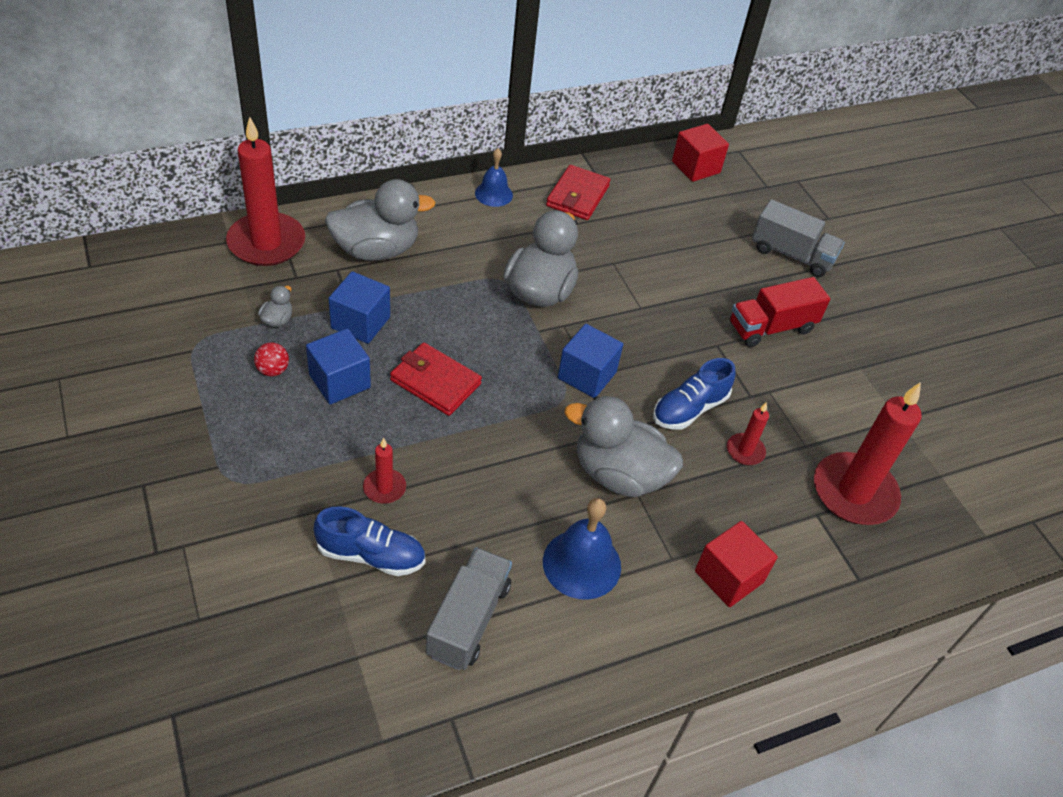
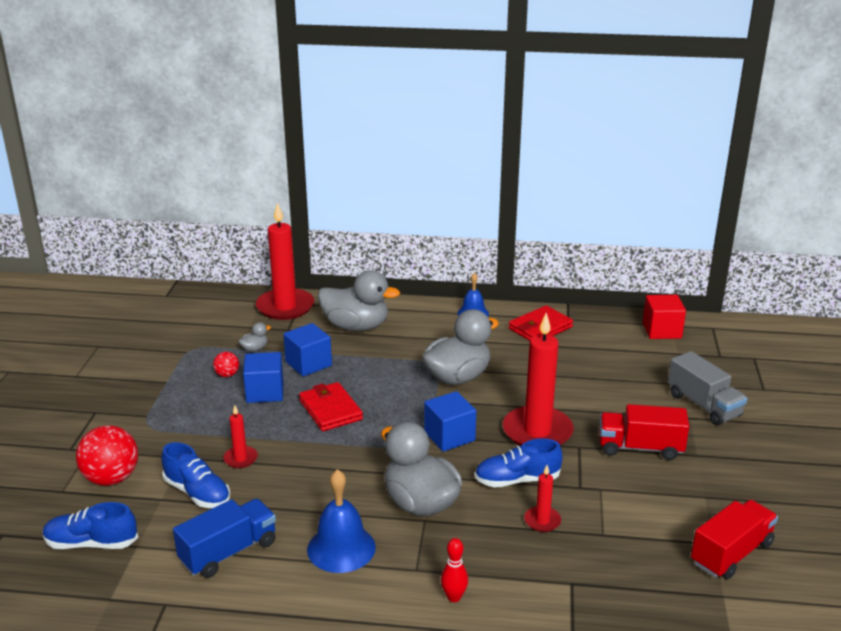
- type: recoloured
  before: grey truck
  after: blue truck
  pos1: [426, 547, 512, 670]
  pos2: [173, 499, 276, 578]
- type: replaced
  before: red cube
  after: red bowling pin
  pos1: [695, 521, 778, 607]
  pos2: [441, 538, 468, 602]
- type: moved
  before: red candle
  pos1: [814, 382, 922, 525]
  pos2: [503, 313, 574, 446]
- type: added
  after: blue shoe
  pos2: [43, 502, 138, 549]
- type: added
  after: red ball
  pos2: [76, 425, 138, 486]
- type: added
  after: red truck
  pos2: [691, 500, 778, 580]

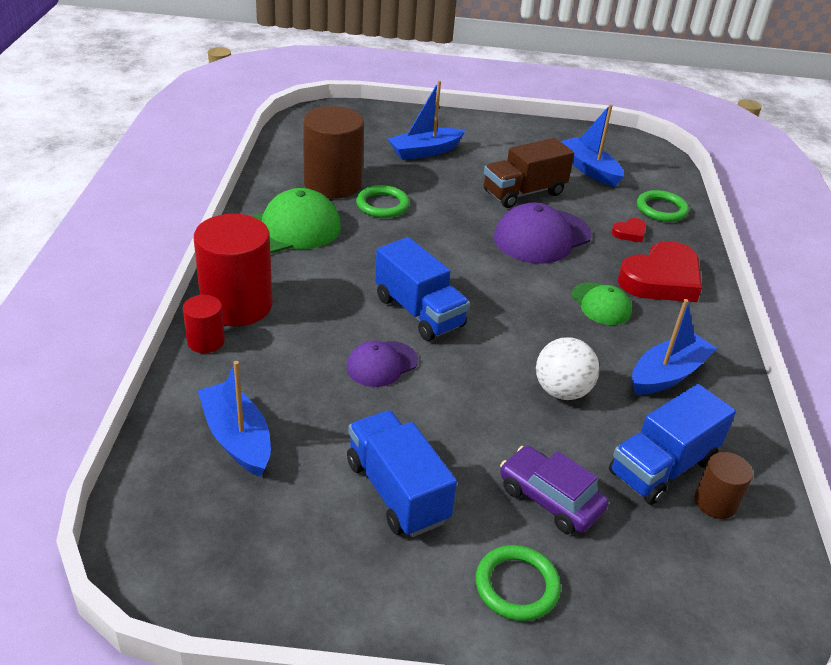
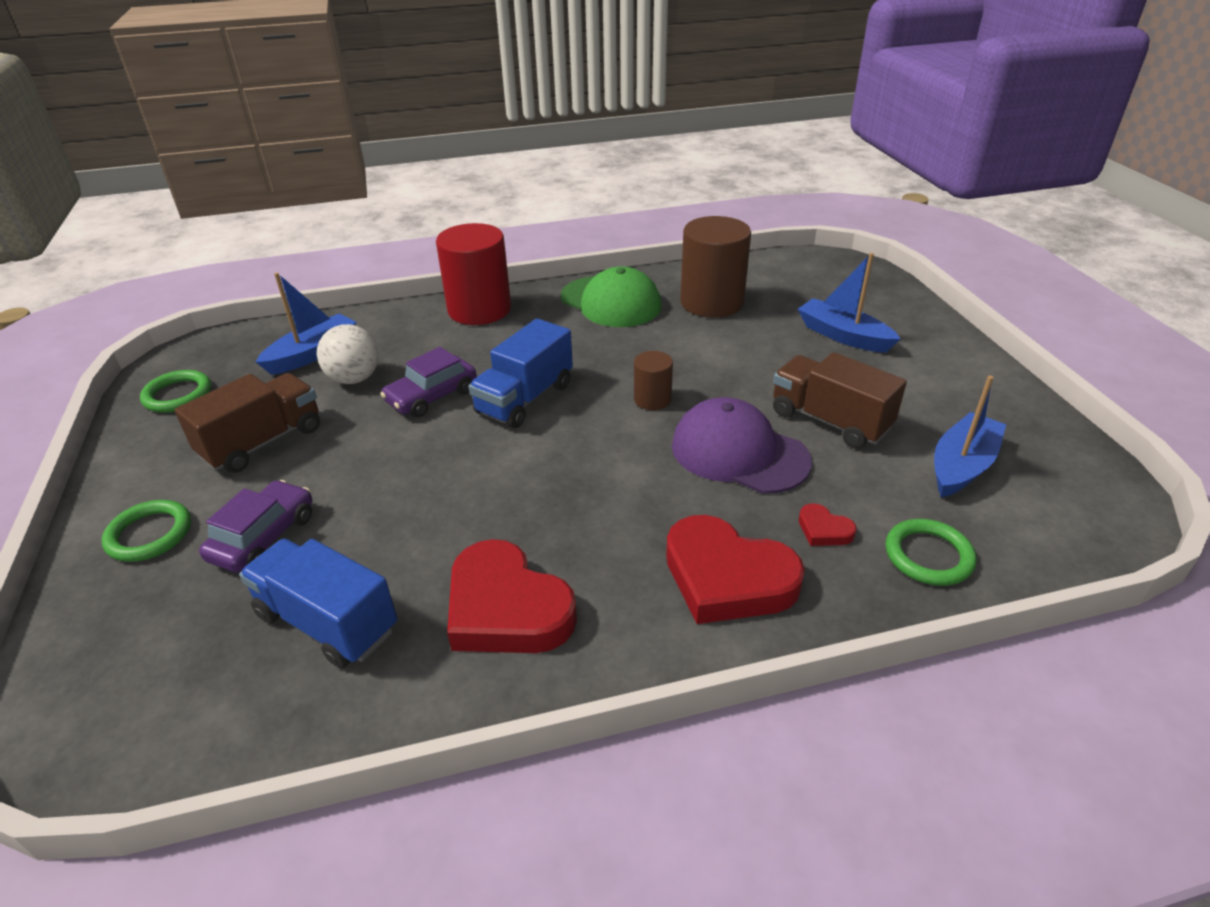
- type: removed
  before: red cylinder
  pos1: [183, 295, 225, 353]
- type: replaced
  before: purple cap
  after: purple car
  pos1: [346, 341, 418, 387]
  pos2: [380, 347, 476, 418]
- type: recoloured
  before: blue truck
  after: brown truck
  pos1: [347, 410, 457, 537]
  pos2: [175, 373, 320, 473]
- type: moved
  before: green ring
  pos1: [356, 185, 410, 218]
  pos2: [140, 370, 211, 413]
- type: moved
  before: white ball
  pos1: [536, 337, 599, 400]
  pos2: [317, 324, 379, 384]
- type: removed
  before: green cap
  pos1: [571, 282, 632, 325]
- type: replaced
  before: blue boat
  after: red heart
  pos1: [632, 299, 717, 395]
  pos2: [447, 539, 577, 653]
- type: moved
  before: brown cylinder
  pos1: [695, 452, 753, 519]
  pos2: [634, 351, 673, 410]

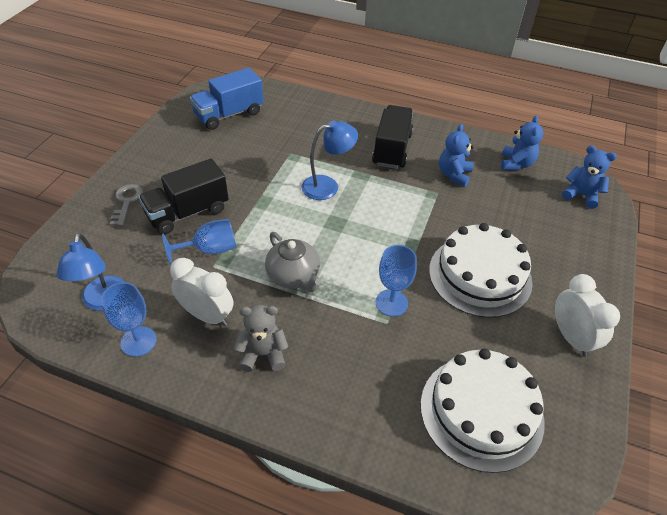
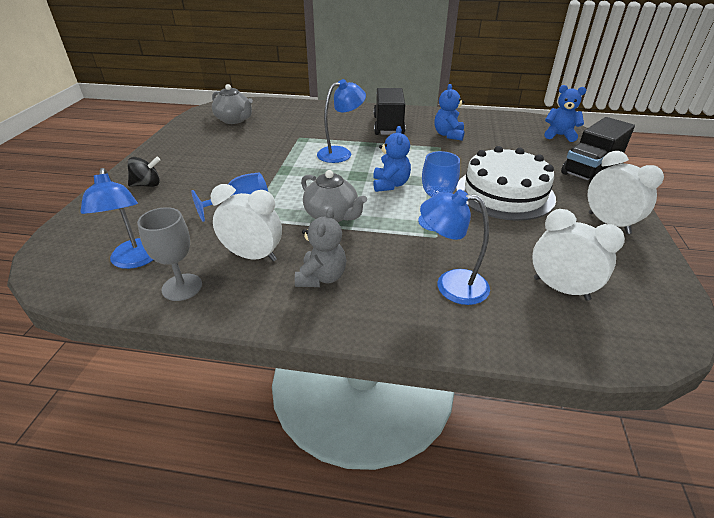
- type: recoloured
  before: blue goblet
  after: grey goblet
  pos1: [101, 282, 156, 357]
  pos2: [137, 207, 202, 301]
- type: replaced
  before: grey key
  after: black spinning top
  pos1: [110, 184, 143, 227]
  pos2: [127, 157, 161, 187]
- type: moved
  before: black truck
  pos1: [138, 159, 229, 234]
  pos2: [561, 117, 635, 183]
- type: replaced
  before: blue truck
  after: grey teapot
  pos1: [190, 68, 264, 130]
  pos2: [212, 84, 253, 124]
- type: turned
  before: grey teddy bear
  pos1: [234, 305, 288, 372]
  pos2: [295, 207, 346, 287]
  turn: 120
- type: replaced
  before: white cake
  after: white clock
  pos1: [421, 349, 545, 473]
  pos2: [532, 209, 625, 301]
- type: moved
  before: blue teddy bear
  pos1: [501, 116, 543, 170]
  pos2: [373, 126, 411, 192]
- type: added
  after: blue lamp
  pos2: [420, 190, 490, 305]

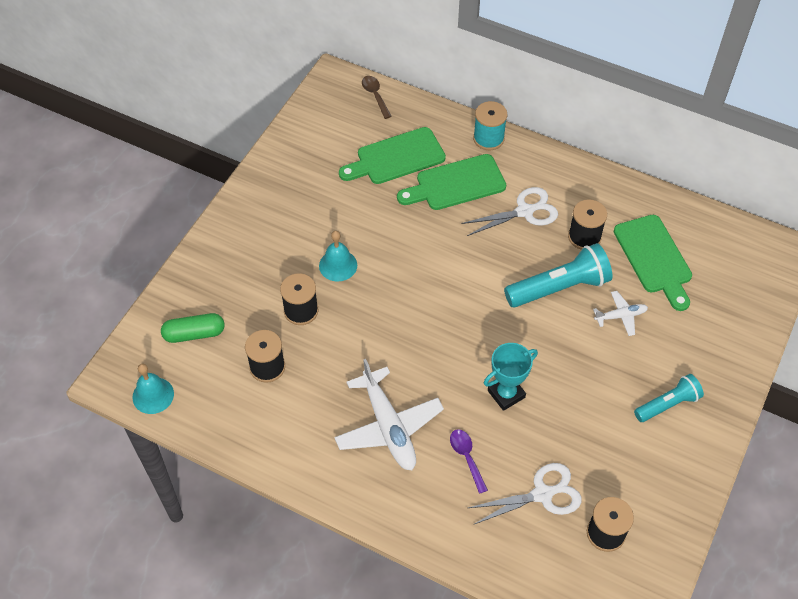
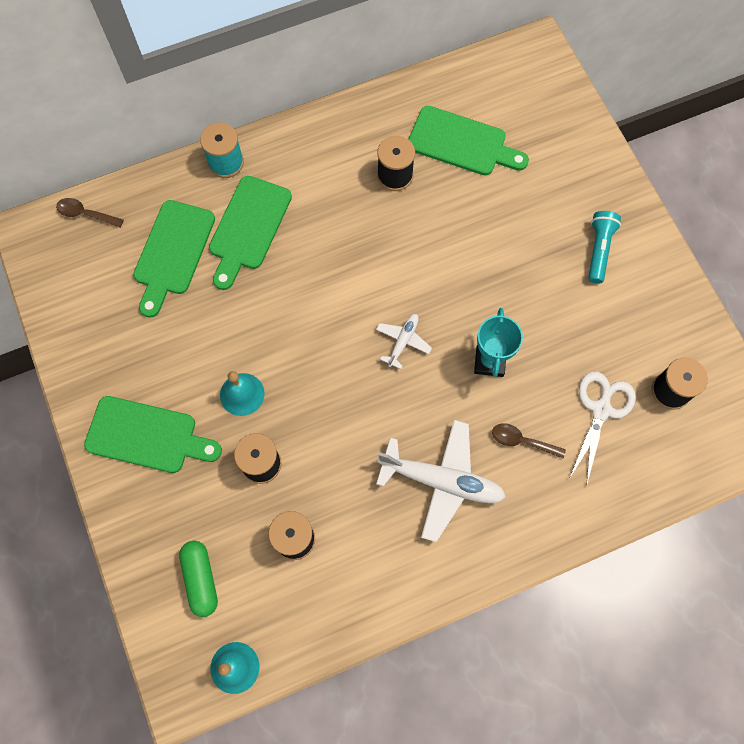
- type: turned
  before: green capsule
  pos1: [161, 313, 225, 343]
  pos2: [179, 541, 218, 617]
  turn: -45
- type: recoloured
  before: purple spoon
  after: brown spoon
  pos1: [450, 429, 488, 494]
  pos2: [492, 423, 566, 459]
- type: removed
  before: white scissors
  pos1: [461, 187, 558, 236]
- type: removed
  before: turquoise flashlight
  pos1: [504, 243, 612, 308]
- type: moved
  before: white plane
  pos1: [593, 291, 648, 336]
  pos2: [376, 314, 432, 369]
- type: added
  after: green cutting board
  pos2: [84, 396, 222, 473]

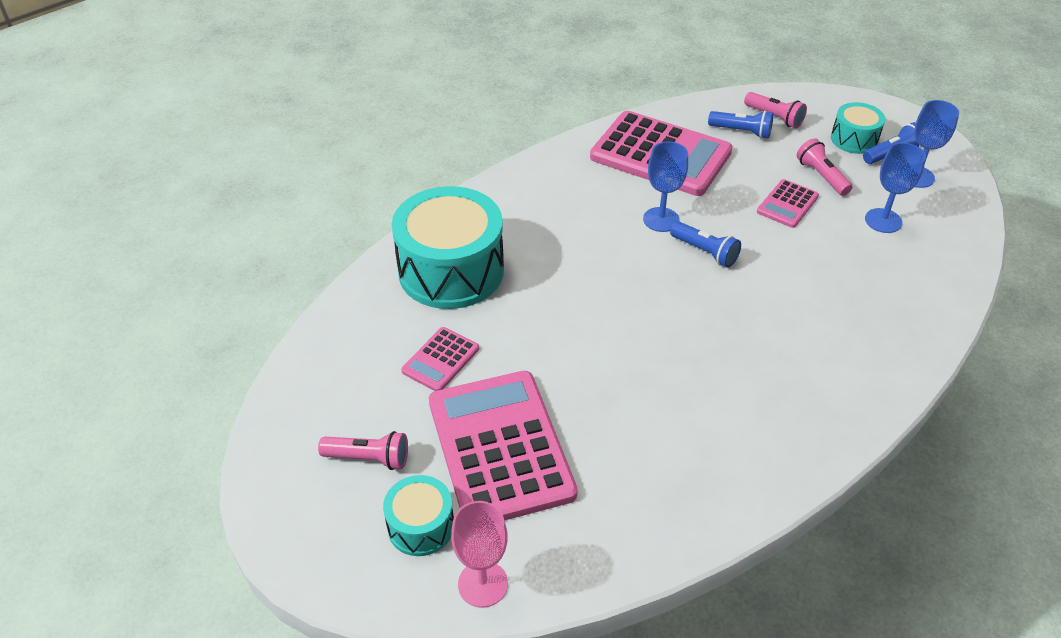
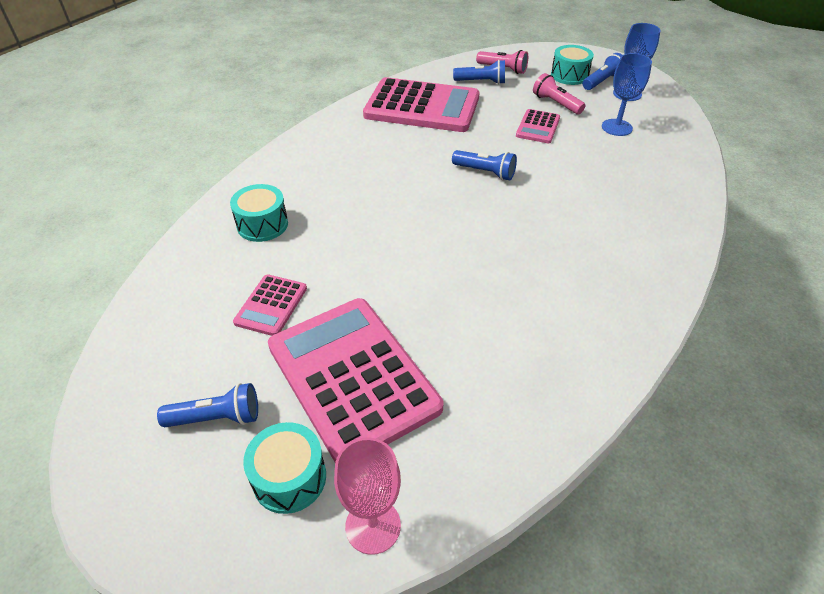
- type: recoloured
  before: pink flashlight
  after: blue flashlight
  pos1: [318, 431, 408, 470]
  pos2: [157, 383, 258, 427]
- type: resized
  before: turquoise drum
  pos1: [392, 186, 504, 309]
  pos2: [230, 184, 288, 242]
  scale: 0.5
- type: removed
  before: blue goblet
  pos1: [643, 142, 688, 232]

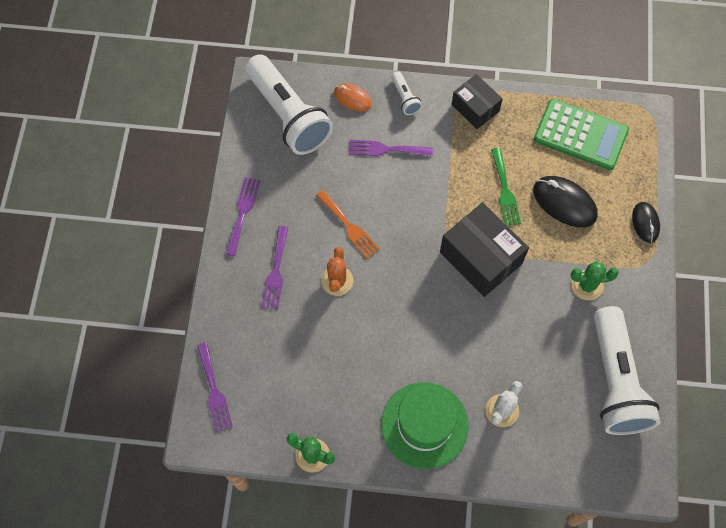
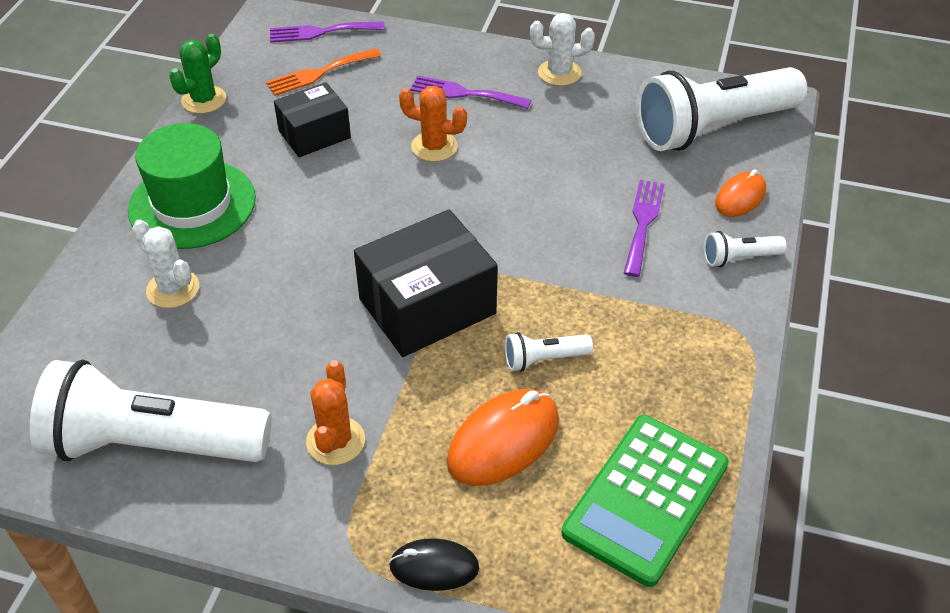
- type: replaced
  before: purple fork
  after: white cactus
  pos1: [226, 177, 260, 256]
  pos2: [530, 13, 595, 86]
- type: moved
  before: orange fork
  pos1: [316, 190, 380, 259]
  pos2: [266, 48, 382, 96]
- type: moved
  before: black box
  pos1: [452, 74, 503, 129]
  pos2: [274, 82, 351, 157]
- type: replaced
  before: green fork
  after: white flashlight
  pos1: [491, 148, 521, 226]
  pos2: [505, 332, 593, 372]
- type: recoloured
  before: black mouse
  after: orange mouse
  pos1: [533, 176, 598, 227]
  pos2: [447, 389, 559, 486]
- type: recoloured
  before: green cactus
  after: orange cactus
  pos1: [571, 261, 619, 300]
  pos2: [306, 360, 365, 465]

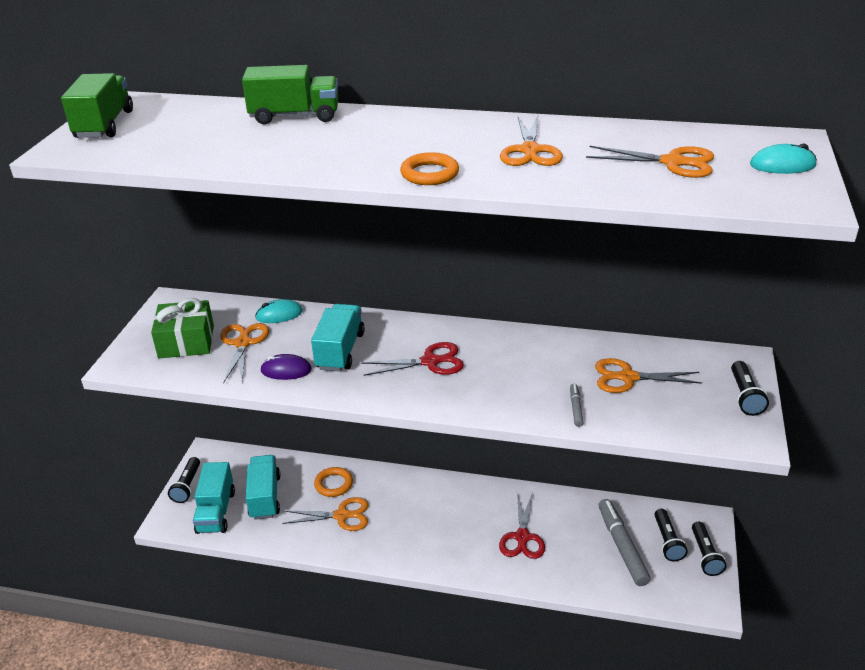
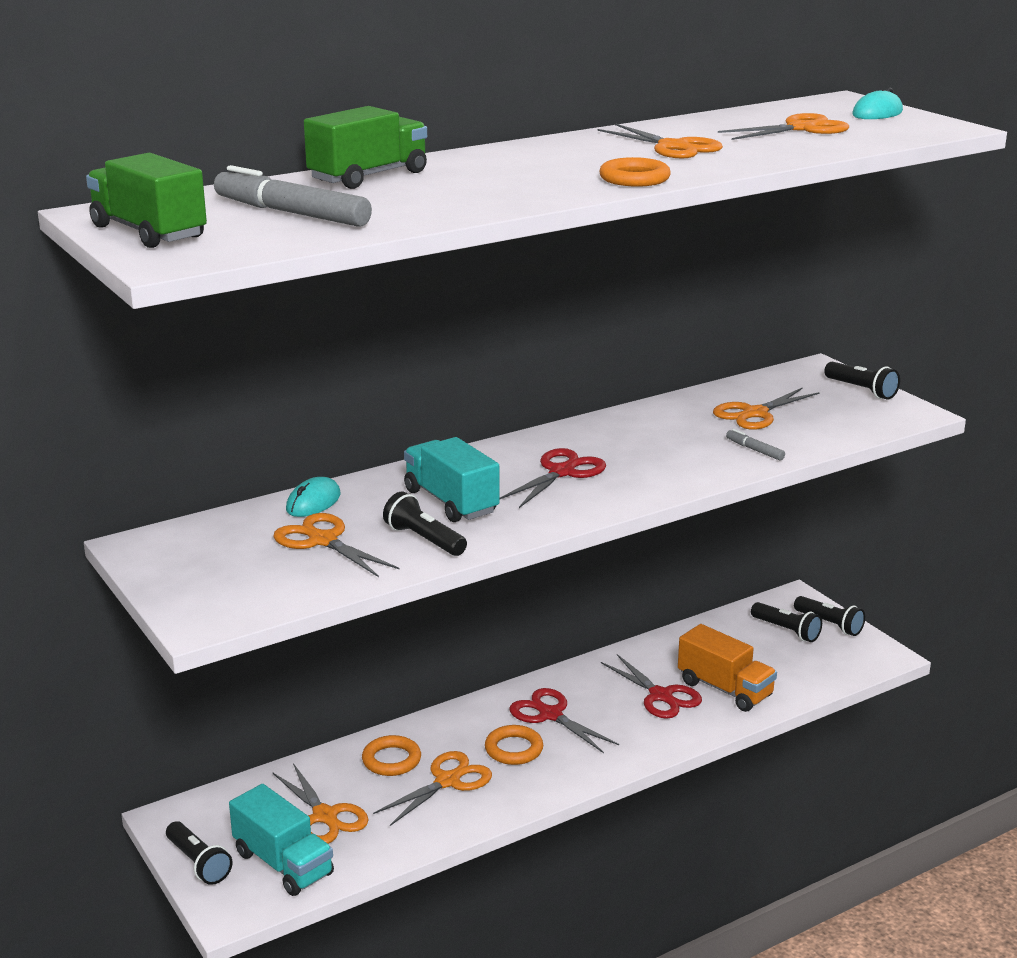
- type: removed
  before: green gift
  pos1: [151, 298, 214, 358]
- type: replaced
  before: turquoise truck
  after: orange scissors
  pos1: [246, 455, 281, 520]
  pos2: [272, 763, 368, 844]
- type: replaced
  before: purple mouse
  after: black flashlight
  pos1: [260, 354, 312, 380]
  pos2: [383, 492, 467, 556]
- type: moved
  before: grey marker
  pos1: [599, 499, 651, 586]
  pos2: [214, 165, 372, 227]
- type: added
  after: orange ring
  pos2: [485, 725, 543, 765]
- type: added
  after: red scissors
  pos2: [509, 688, 619, 753]
- type: added
  after: orange truck
  pos2: [678, 624, 777, 712]

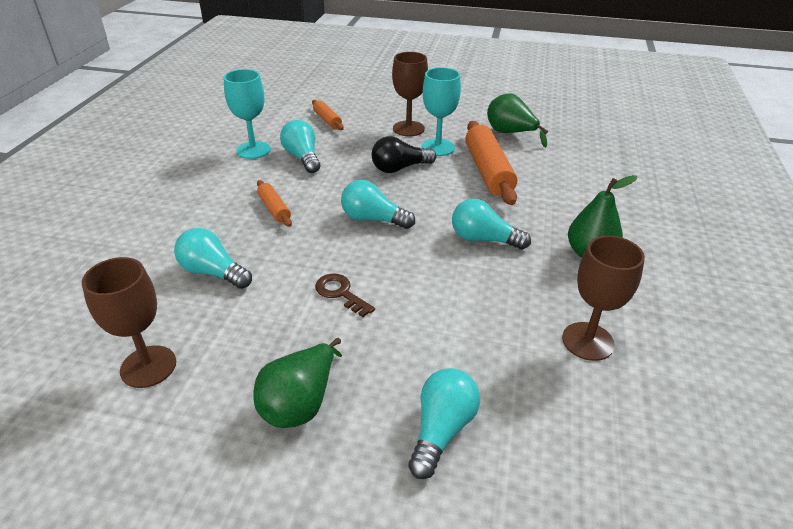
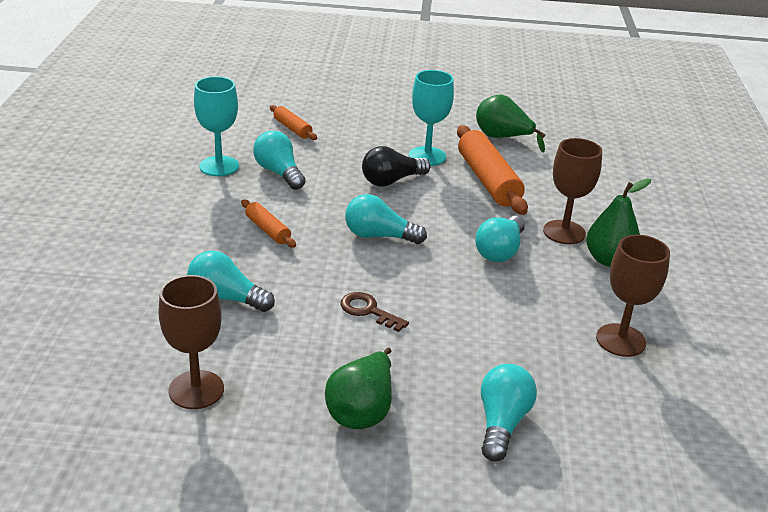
- type: moved
  before: brown goblet
  pos1: [392, 52, 428, 136]
  pos2: [543, 138, 602, 244]
- type: turned
  before: turquoise light bulb
  pos1: [452, 199, 531, 250]
  pos2: [475, 216, 525, 262]
  turn: -75

